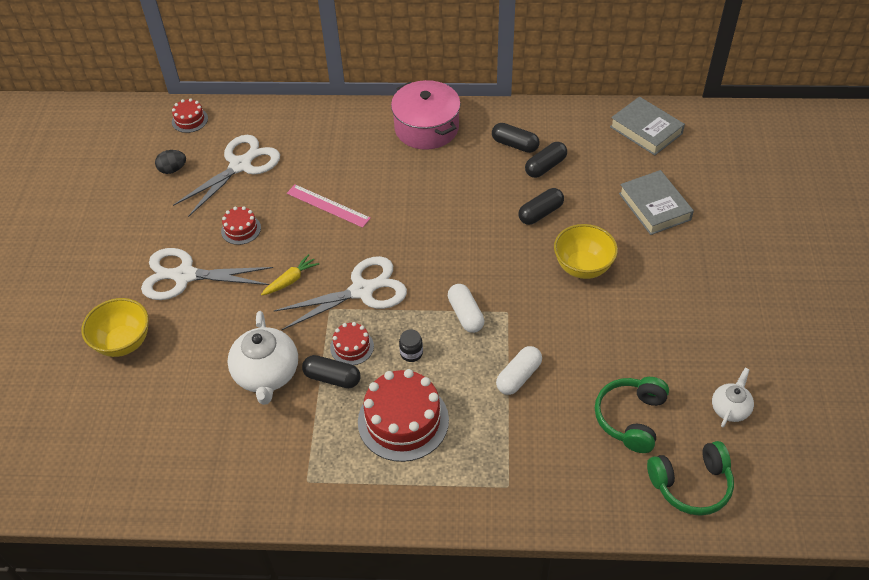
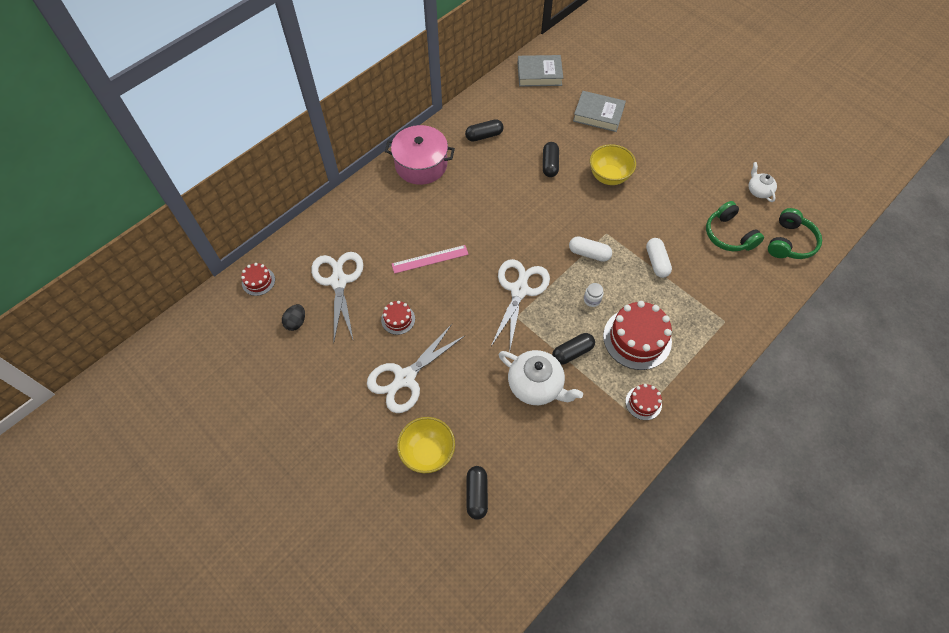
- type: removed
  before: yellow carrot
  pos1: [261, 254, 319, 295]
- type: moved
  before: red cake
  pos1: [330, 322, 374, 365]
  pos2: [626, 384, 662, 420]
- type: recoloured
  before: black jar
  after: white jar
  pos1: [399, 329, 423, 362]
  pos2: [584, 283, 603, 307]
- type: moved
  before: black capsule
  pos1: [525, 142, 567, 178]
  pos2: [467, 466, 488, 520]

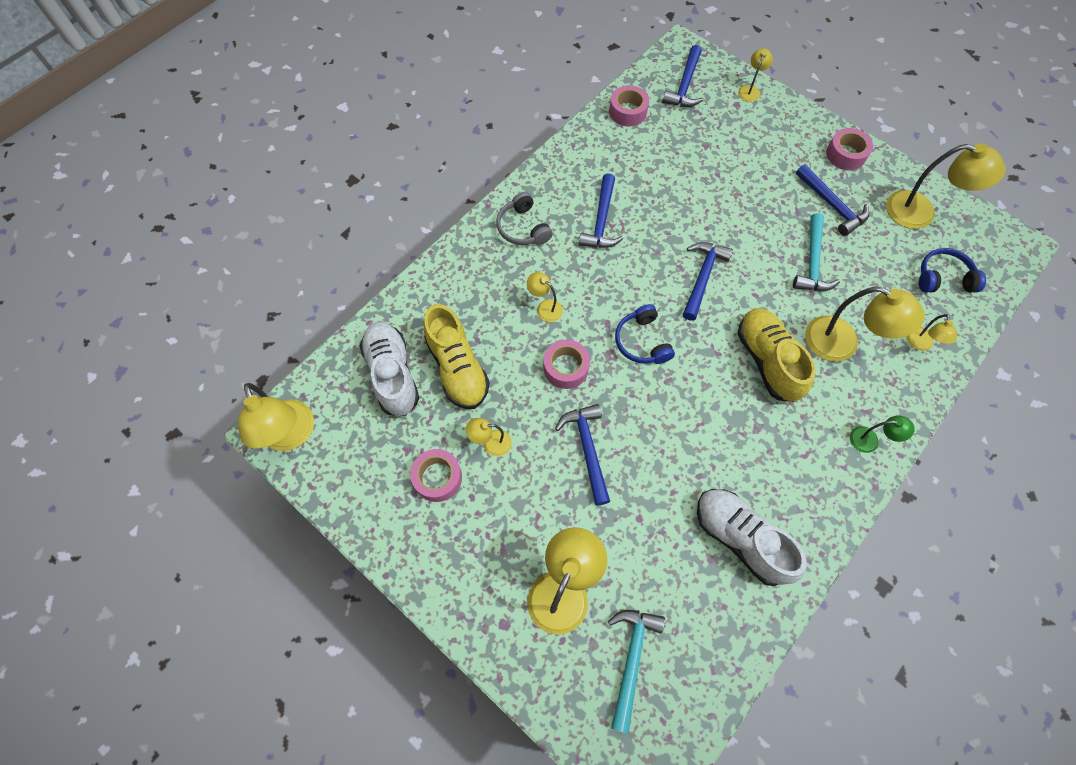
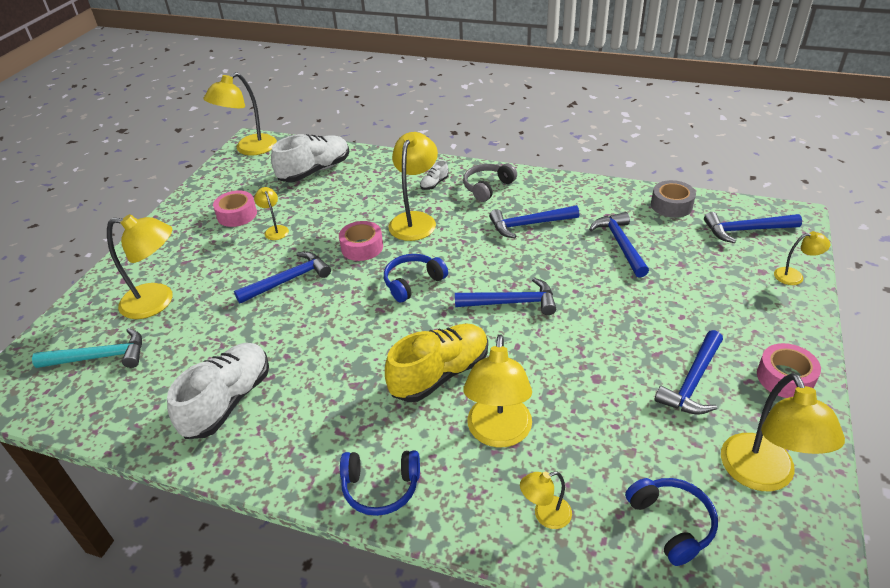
- type: removed
  before: yellow shoe
  pos1: [423, 304, 490, 409]
- type: resized
  before: yellow lamp
  pos1: [527, 272, 563, 322]
  pos2: [388, 132, 438, 241]
  scale: 1.96
- type: recoloured
  before: pink tape
  after: grey tape
  pos1: [609, 85, 649, 126]
  pos2: [651, 180, 696, 218]
- type: removed
  before: turquoise hammer
  pos1: [793, 213, 840, 291]
- type: replaced
  before: green lamp
  after: blue headphones
  pos1: [850, 416, 915, 453]
  pos2: [340, 451, 420, 516]
- type: added
  after: white shoe
  pos2: [420, 160, 449, 190]
- type: added
  after: blue hammer
  pos2: [589, 212, 649, 278]

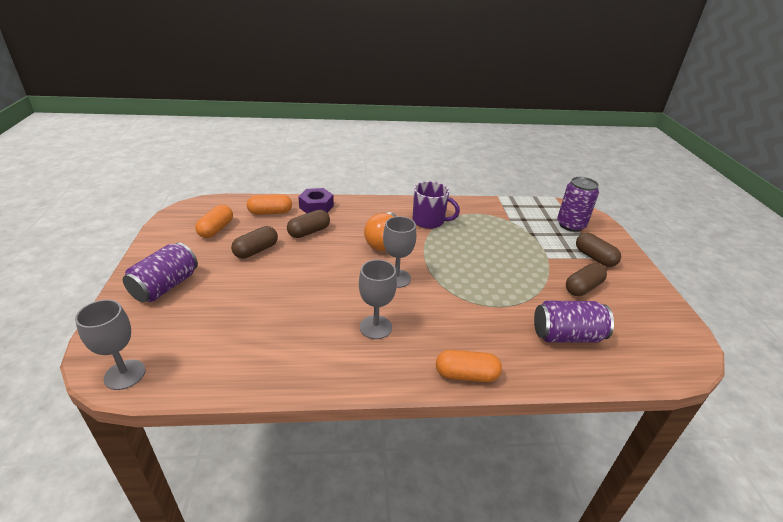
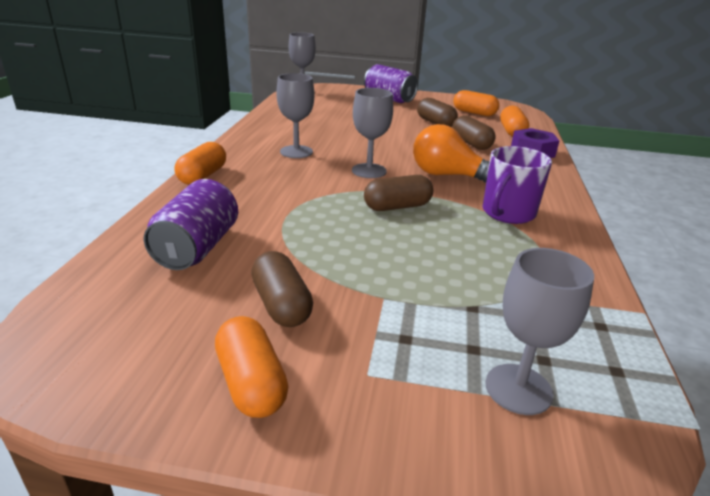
- type: replaced
  before: purple can
  after: grey goblet
  pos1: [557, 177, 599, 232]
  pos2: [485, 248, 594, 415]
- type: moved
  before: brown capsule
  pos1: [576, 233, 621, 267]
  pos2: [364, 175, 433, 211]
- type: added
  after: orange capsule
  pos2: [215, 316, 289, 418]

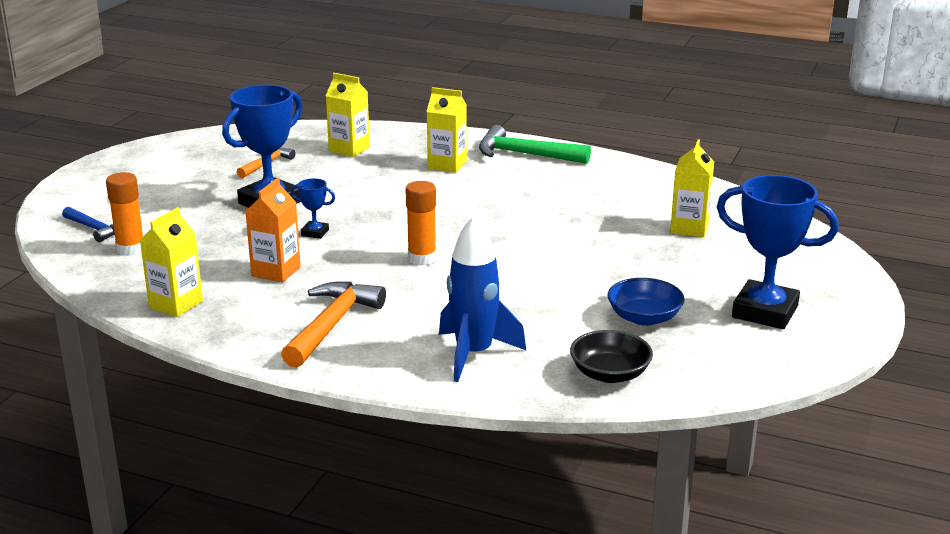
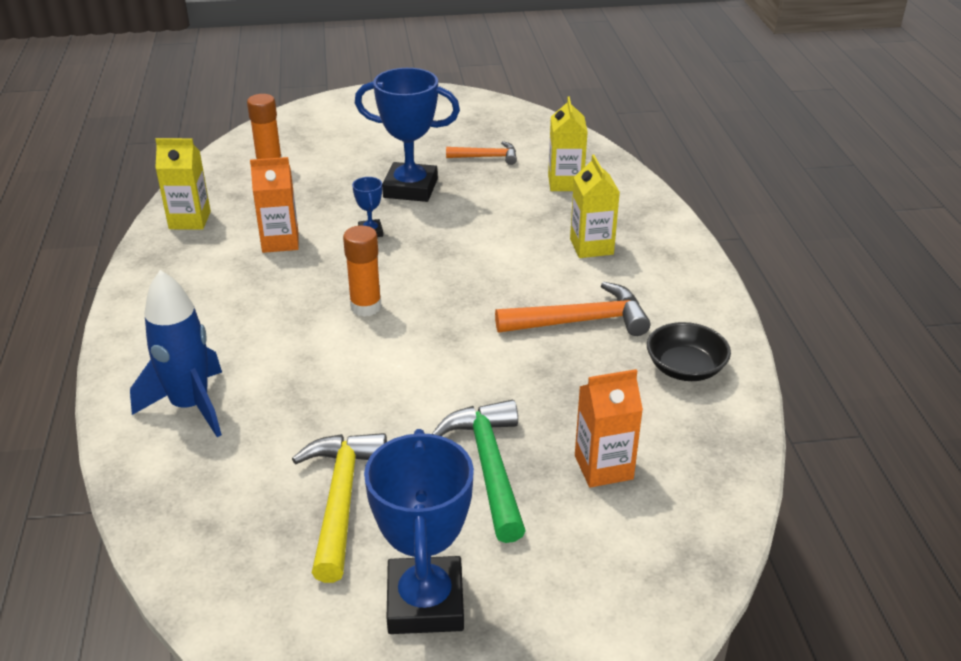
- type: removed
  before: blue hammer
  pos1: [62, 207, 115, 242]
- type: moved
  before: orange hammer
  pos1: [281, 281, 386, 368]
  pos2: [495, 282, 651, 336]
- type: moved
  before: green hammer
  pos1: [479, 125, 591, 164]
  pos2: [432, 400, 526, 543]
- type: moved
  before: black bowl
  pos1: [570, 330, 653, 383]
  pos2: [647, 322, 731, 381]
- type: replaced
  before: blue bowl
  after: yellow hammer
  pos1: [607, 278, 685, 326]
  pos2: [292, 433, 387, 583]
- type: recoloured
  before: yellow carton
  after: orange carton
  pos1: [670, 139, 714, 237]
  pos2: [575, 369, 643, 488]

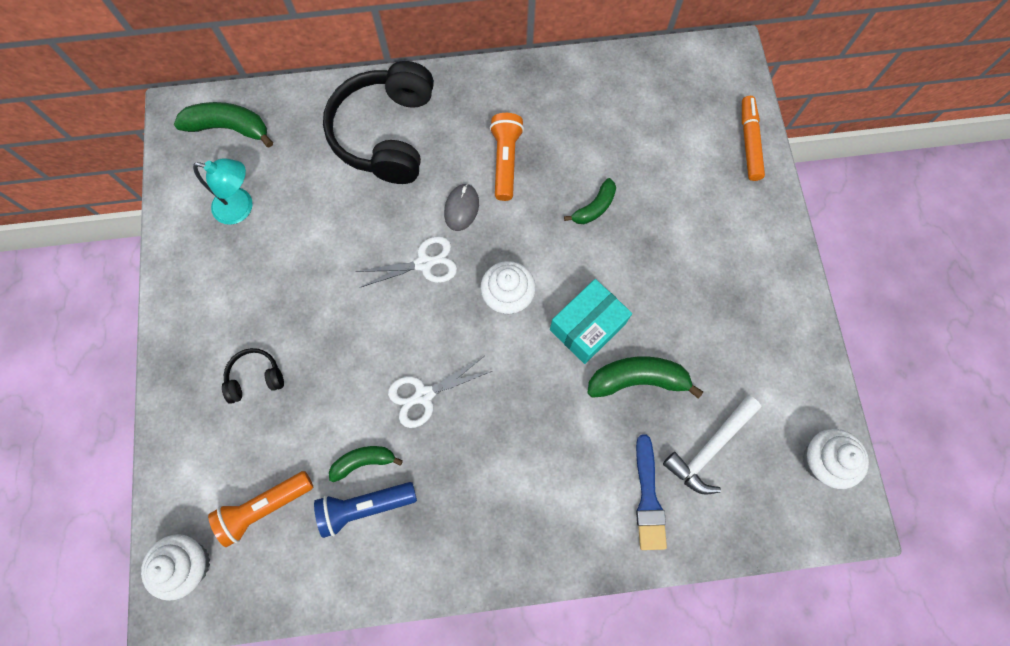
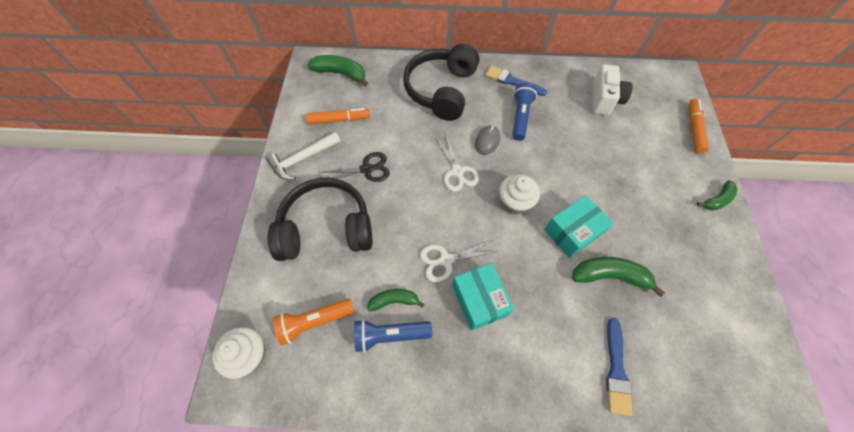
- type: replaced
  before: turquoise lamp
  after: orange marker
  pos1: [193, 158, 253, 225]
  pos2: [306, 108, 370, 124]
- type: resized
  before: black headphones
  pos1: [222, 348, 284, 404]
  pos2: [268, 178, 373, 261]
  scale: 2.29
- type: turned
  before: white scissors
  pos1: [356, 236, 457, 288]
  pos2: [436, 134, 479, 192]
  turn: 75
- type: recoloured
  before: orange flashlight
  after: blue flashlight
  pos1: [490, 113, 524, 201]
  pos2: [512, 83, 537, 141]
- type: moved
  before: green banana
  pos1: [564, 178, 616, 224]
  pos2: [697, 180, 738, 211]
- type: moved
  before: white hammer
  pos1: [663, 396, 761, 495]
  pos2: [266, 132, 341, 180]
- type: removed
  before: white cupcake
  pos1: [802, 429, 869, 489]
- type: added
  after: black scissors
  pos2: [321, 152, 390, 182]
- type: added
  after: turquoise box
  pos2: [452, 263, 514, 331]
- type: added
  after: blue brush
  pos2: [485, 66, 547, 96]
- type: added
  after: white camera
  pos2: [592, 64, 632, 115]

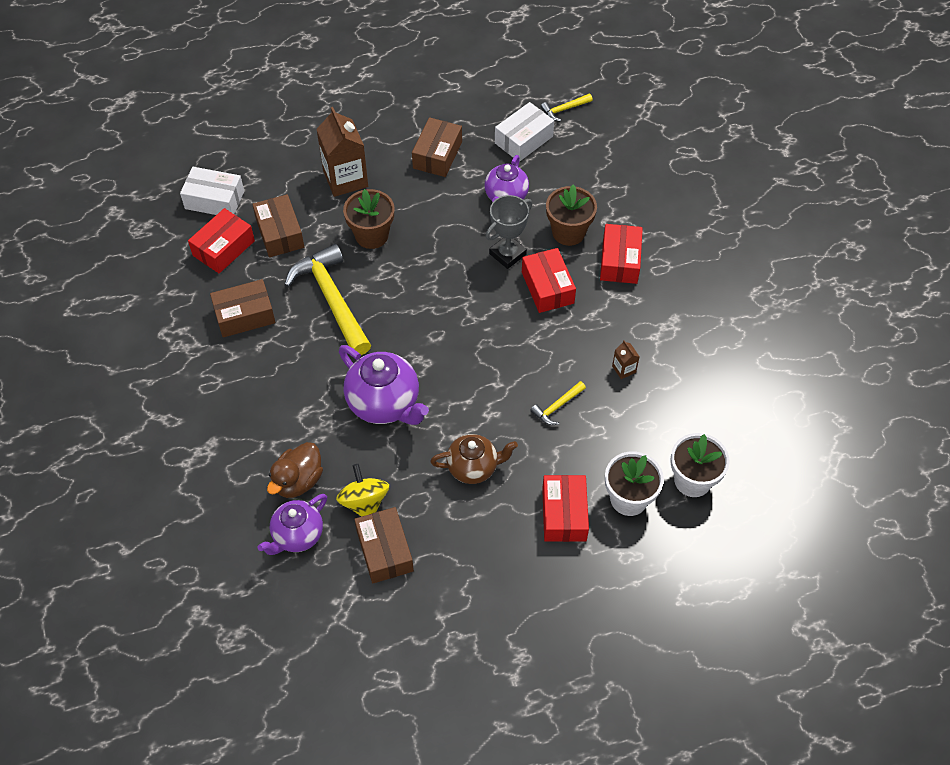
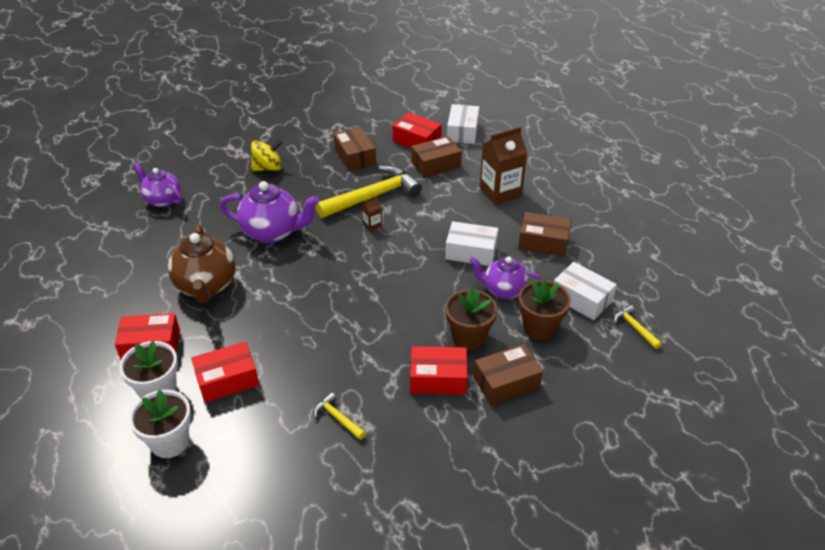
- type: removed
  before: brown duck
  pos1: [267, 442, 323, 498]
- type: moved
  before: yellow spinning top
  pos1: [336, 464, 389, 517]
  pos2: [251, 140, 282, 171]
- type: turned
  before: purple teapot
  pos1: [339, 345, 429, 425]
  pos2: [220, 181, 319, 243]
  turn: -120
- type: moved
  before: brown flower pot
  pos1: [343, 189, 394, 249]
  pos2: [519, 279, 571, 340]
- type: moved
  before: brown box
  pos1: [354, 507, 414, 583]
  pos2: [473, 344, 543, 405]
- type: resized
  before: brown teapot
  pos1: [430, 434, 518, 484]
  pos2: [168, 225, 236, 303]
  scale: 1.5
- type: removed
  before: grey trophy
  pos1: [485, 195, 532, 269]
- type: moved
  before: red box
  pos1: [522, 248, 576, 313]
  pos2: [191, 341, 259, 403]
- type: moved
  before: yellow hammer
  pos1: [530, 381, 586, 425]
  pos2: [313, 392, 366, 440]
- type: moved
  before: brown carton
  pos1: [612, 340, 640, 379]
  pos2: [362, 196, 382, 231]
- type: added
  after: white box
  pos2: [445, 221, 498, 266]

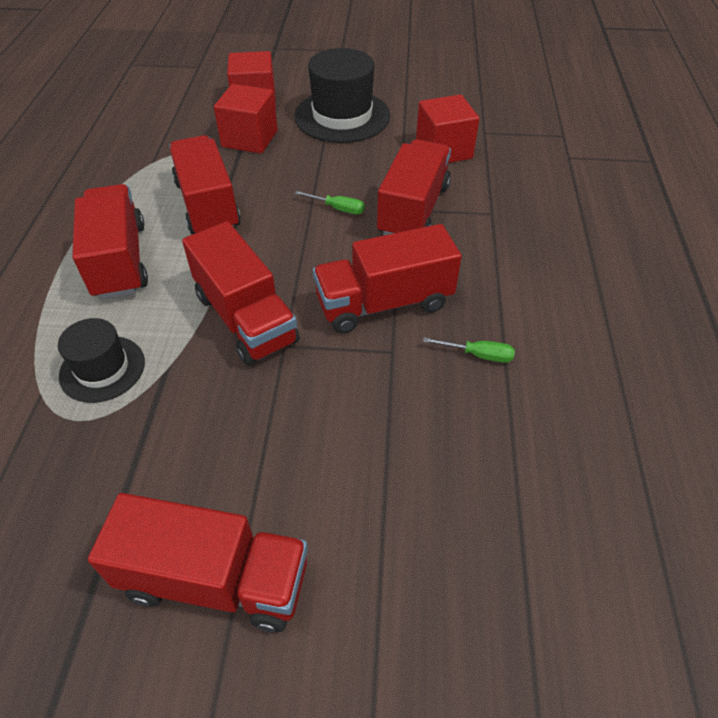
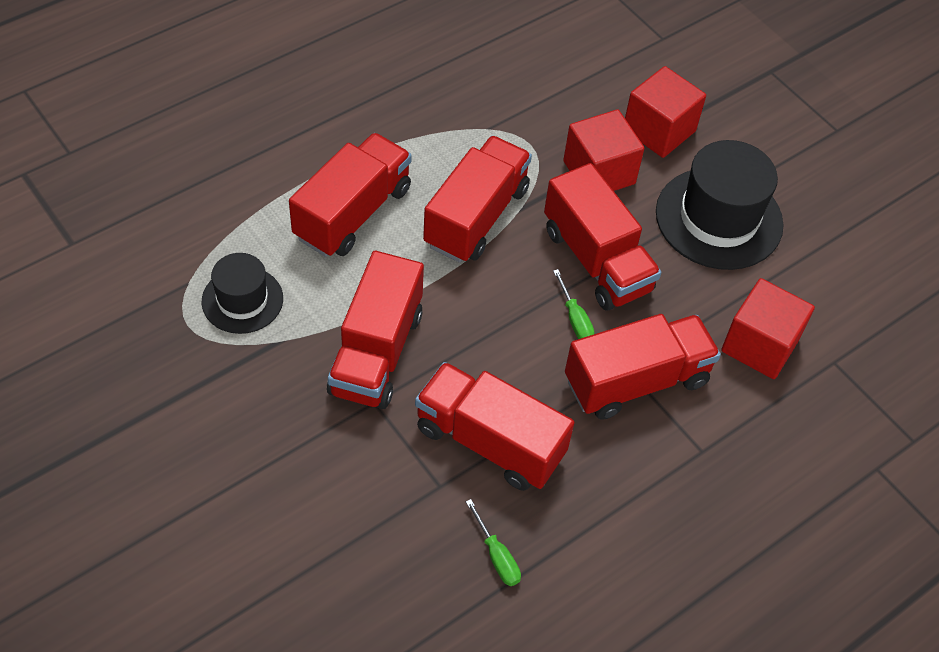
- type: moved
  before: red truck
  pos1: [88, 493, 308, 632]
  pos2: [544, 163, 661, 310]

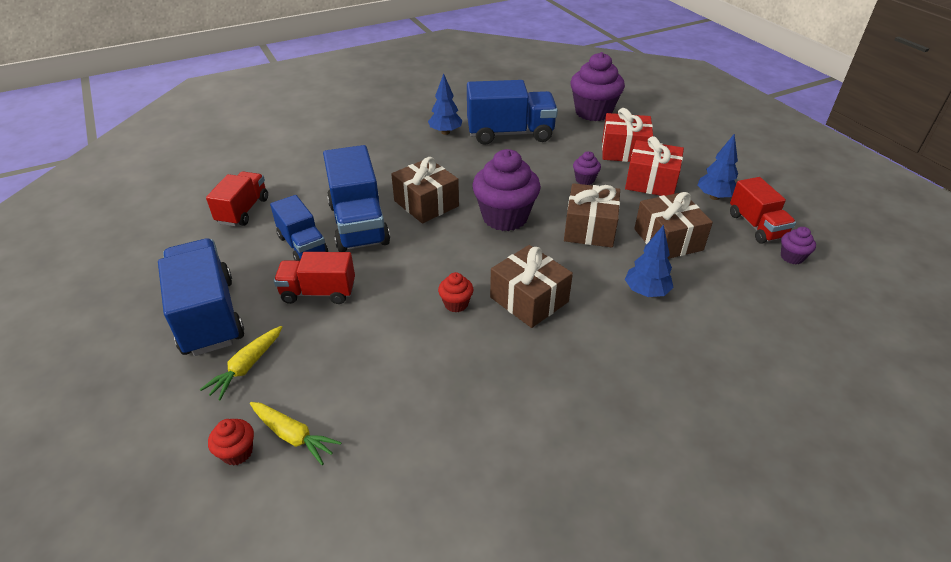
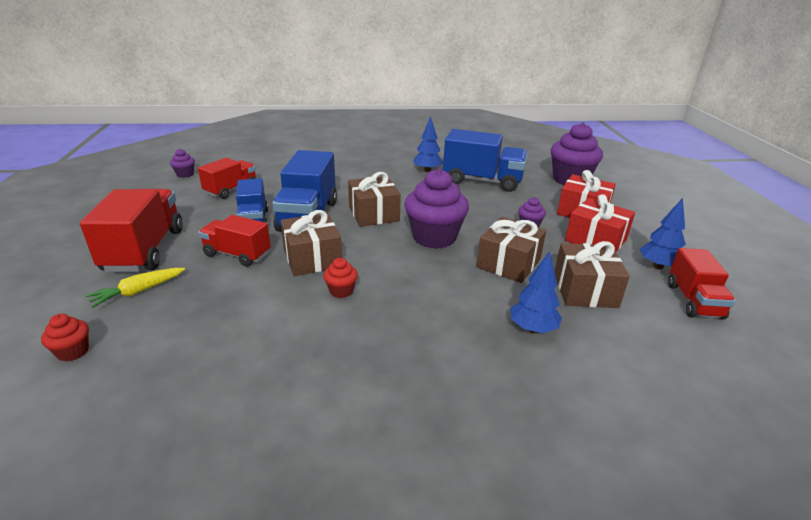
- type: recoloured
  before: blue truck
  after: red truck
  pos1: [158, 239, 244, 356]
  pos2: [80, 189, 183, 272]
- type: removed
  before: yellow carrot
  pos1: [250, 402, 342, 465]
- type: moved
  before: brown gift
  pos1: [490, 245, 573, 328]
  pos2: [281, 210, 342, 276]
- type: moved
  before: purple cupcake
  pos1: [781, 227, 816, 264]
  pos2: [170, 149, 195, 178]

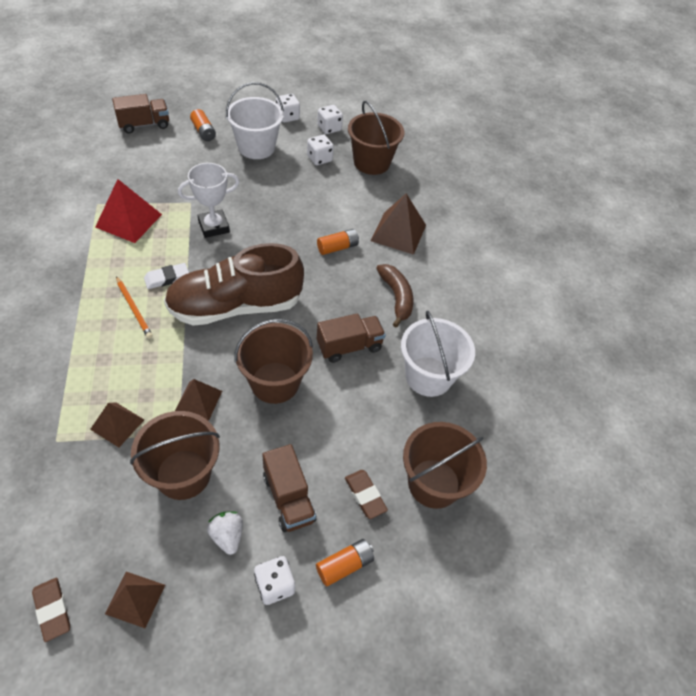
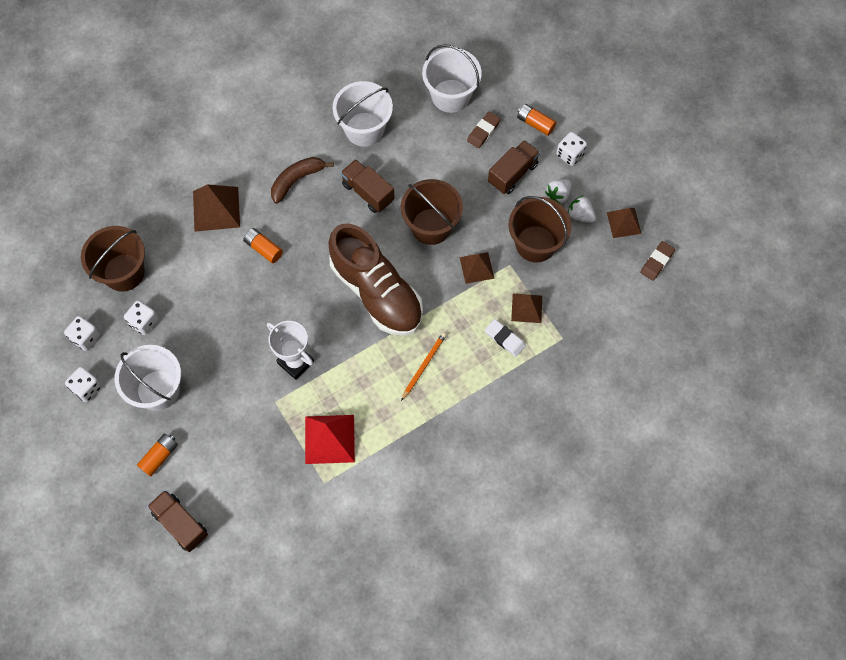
- type: moved
  before: white eraser
  pos1: [144, 263, 189, 289]
  pos2: [485, 319, 526, 357]
- type: recoloured
  before: brown bucket
  after: white bucket
  pos1: [403, 422, 487, 509]
  pos2: [422, 44, 482, 113]
- type: added
  after: white strawberry
  pos2: [568, 196, 596, 223]

